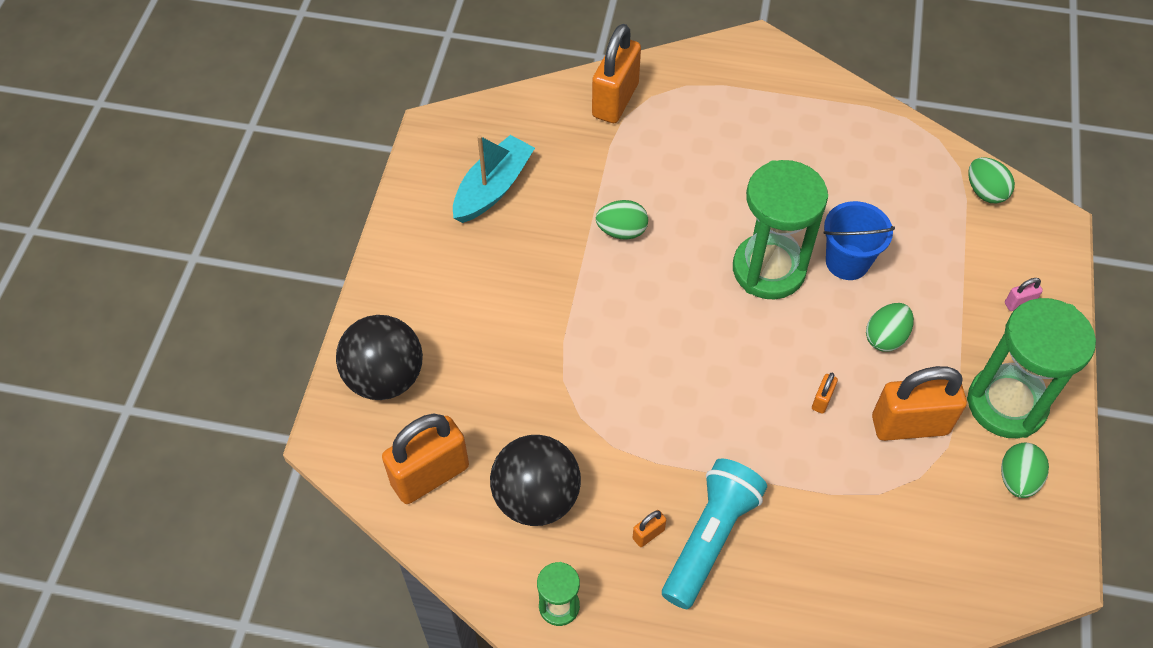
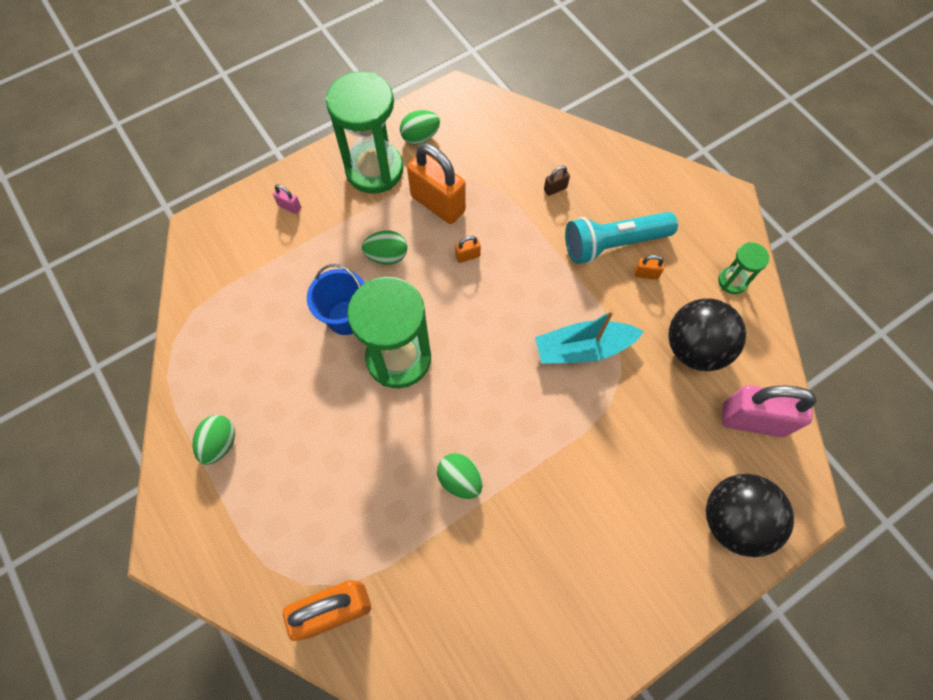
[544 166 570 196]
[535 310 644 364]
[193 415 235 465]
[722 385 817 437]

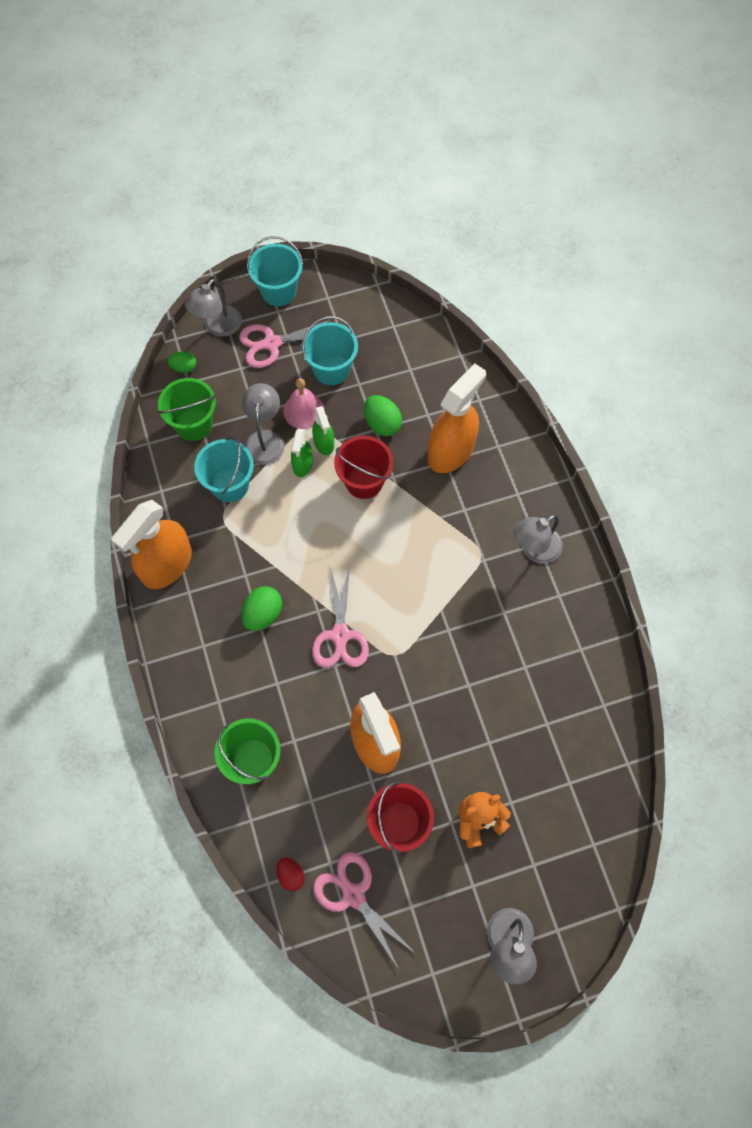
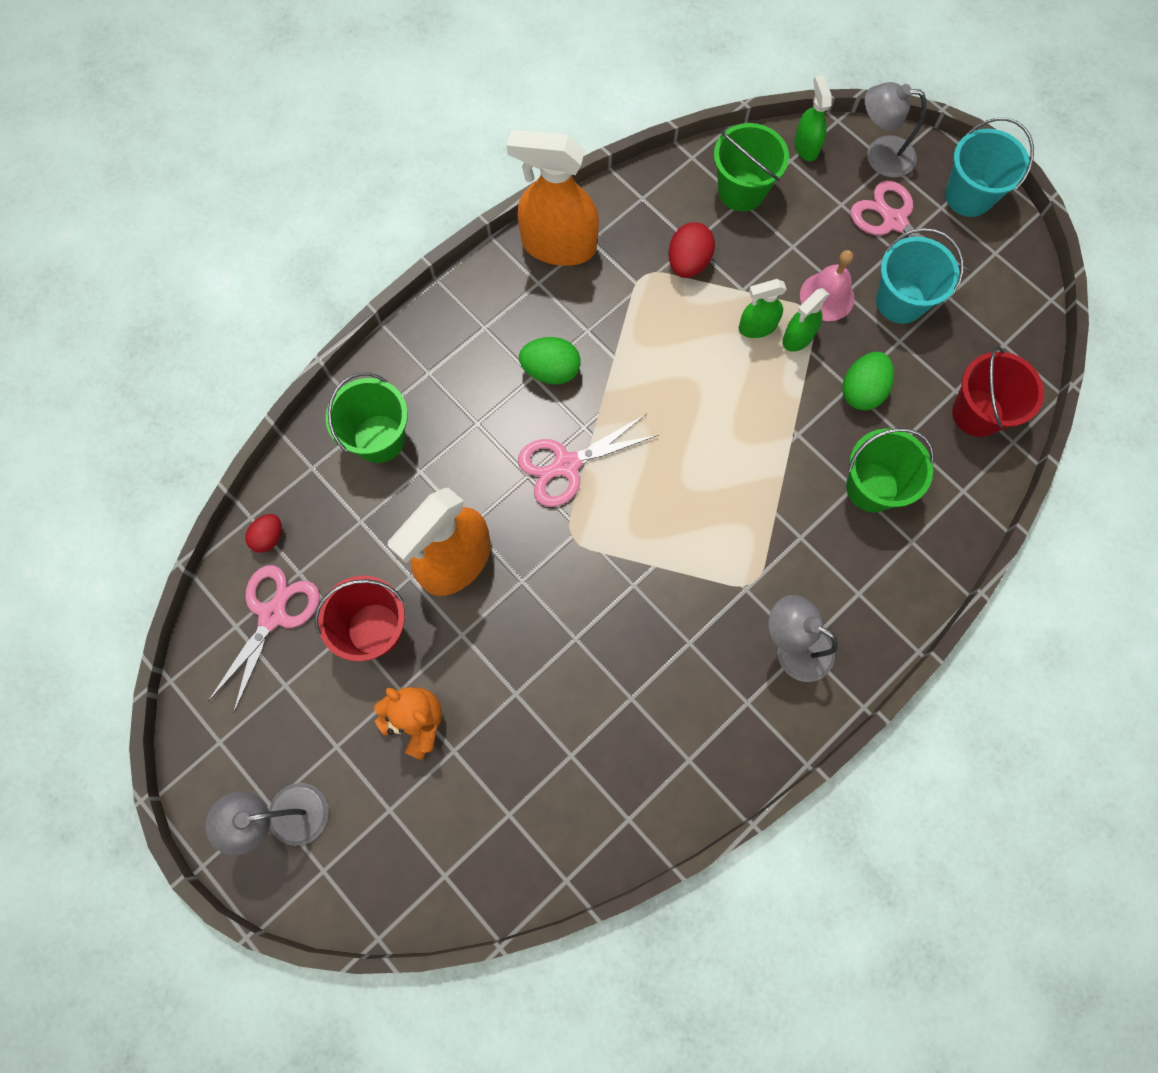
[242 383 284 465] (first image)
[952 346 1044 437]
[794 75 832 161]
[668 222 715 278]
[846 428 934 512]

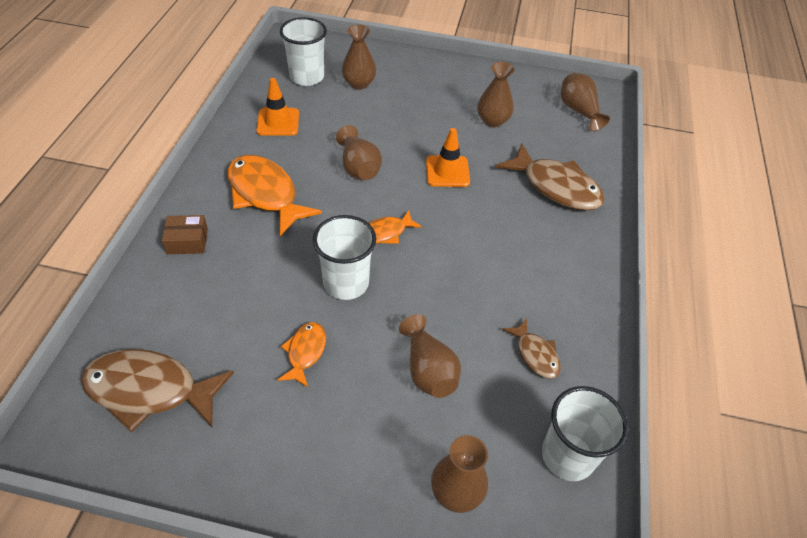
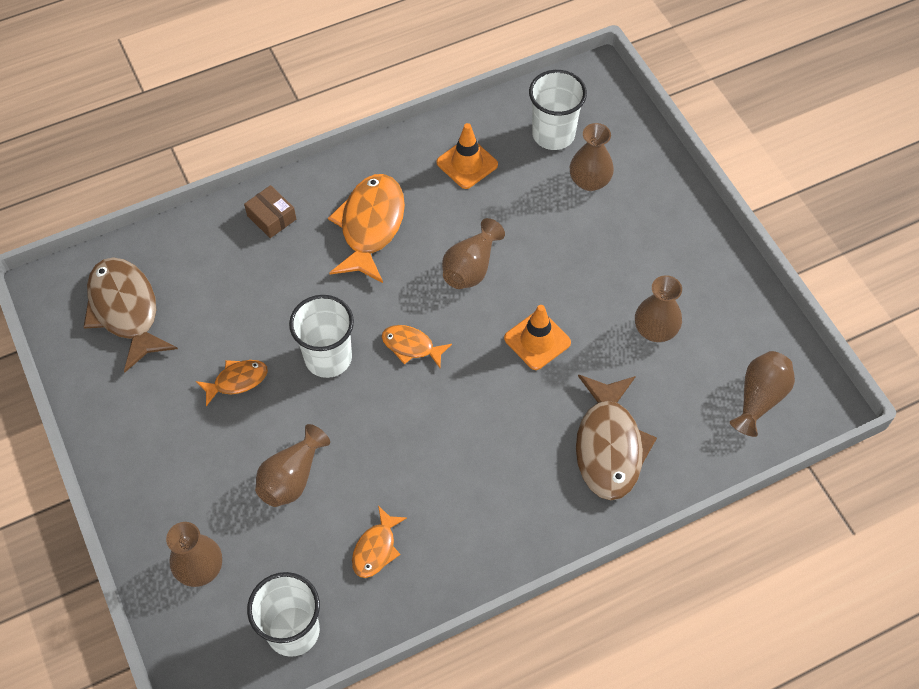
[352 506 407 578]

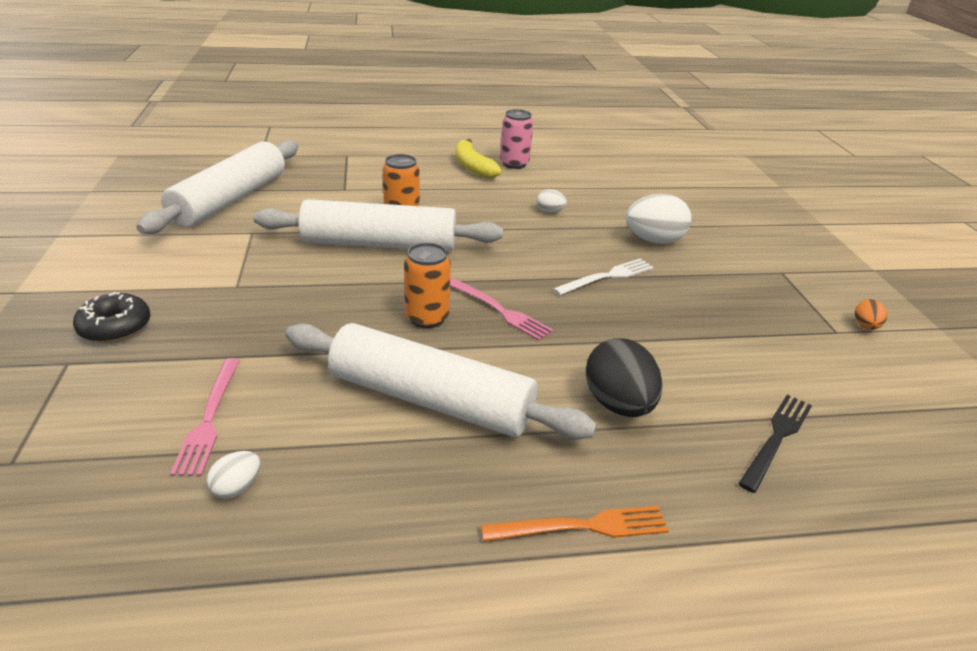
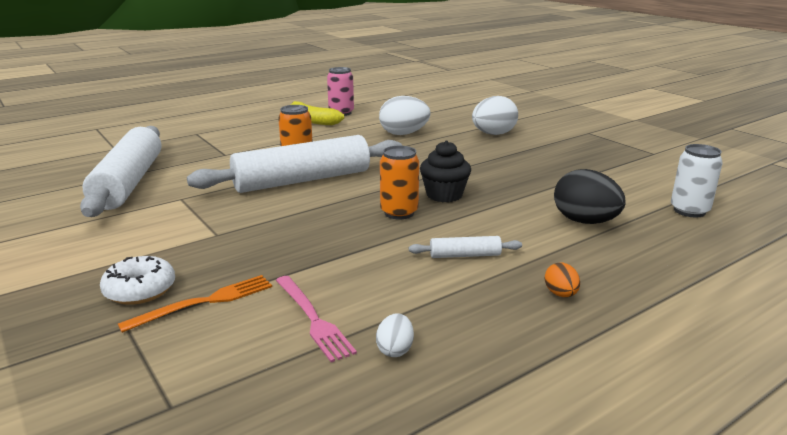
[553 258 654 295] (first image)
[118 275 272 333]
[545 262 580 297]
[420 141 471 202]
[671 144 723 217]
[100 256 175 305]
[409 236 522 258]
[379 96 430 135]

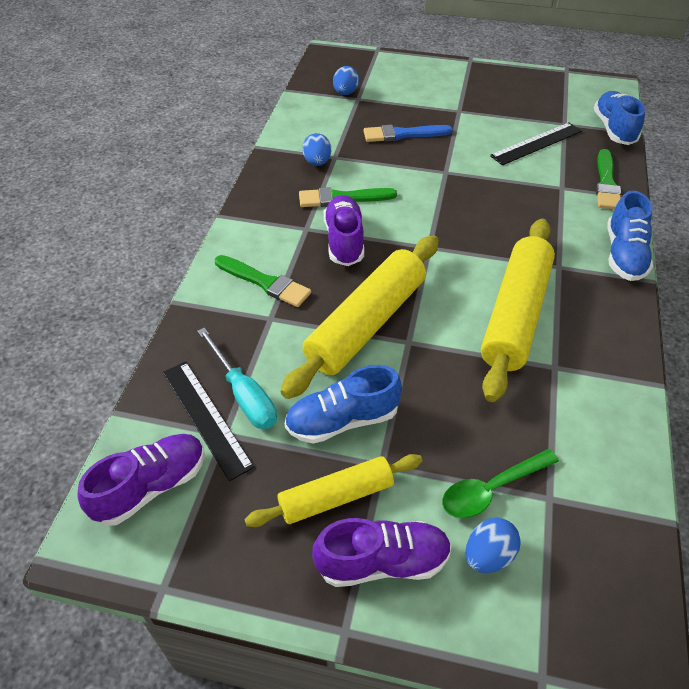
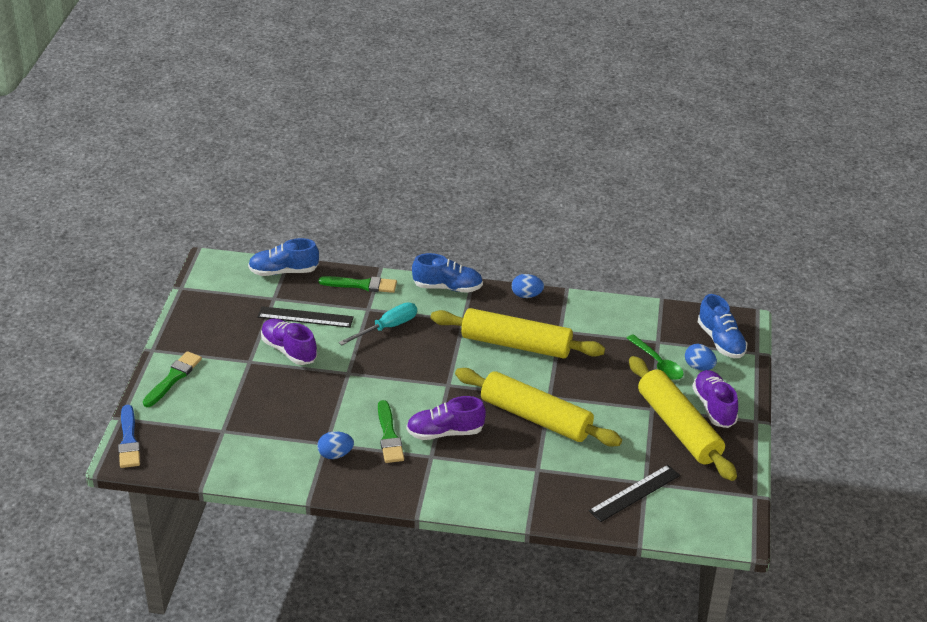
[261 319 317 365]
[339 302 417 345]
[143 351 202 407]
[698 294 747 358]
[512 274 544 298]
[118 405 140 468]
[258 306 354 328]
[629 356 737 481]

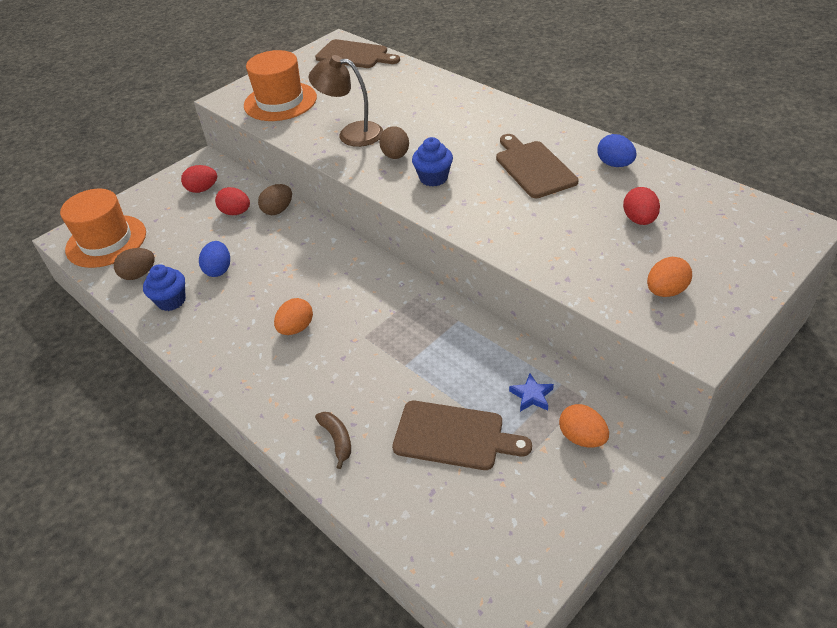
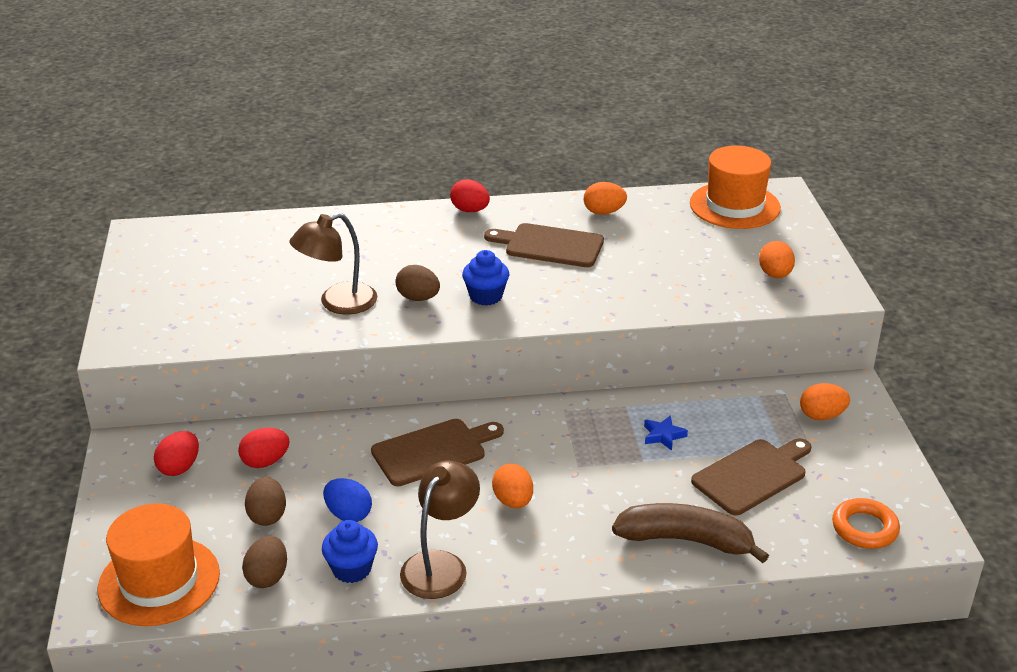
[400 461 480 599]
[832 498 900 549]
[690 146 781 229]
[245 477 286 526]
[371 419 504 486]
[644 415 688 451]
[450 180 490 212]
[584 182 627 215]
[612 503 769 563]

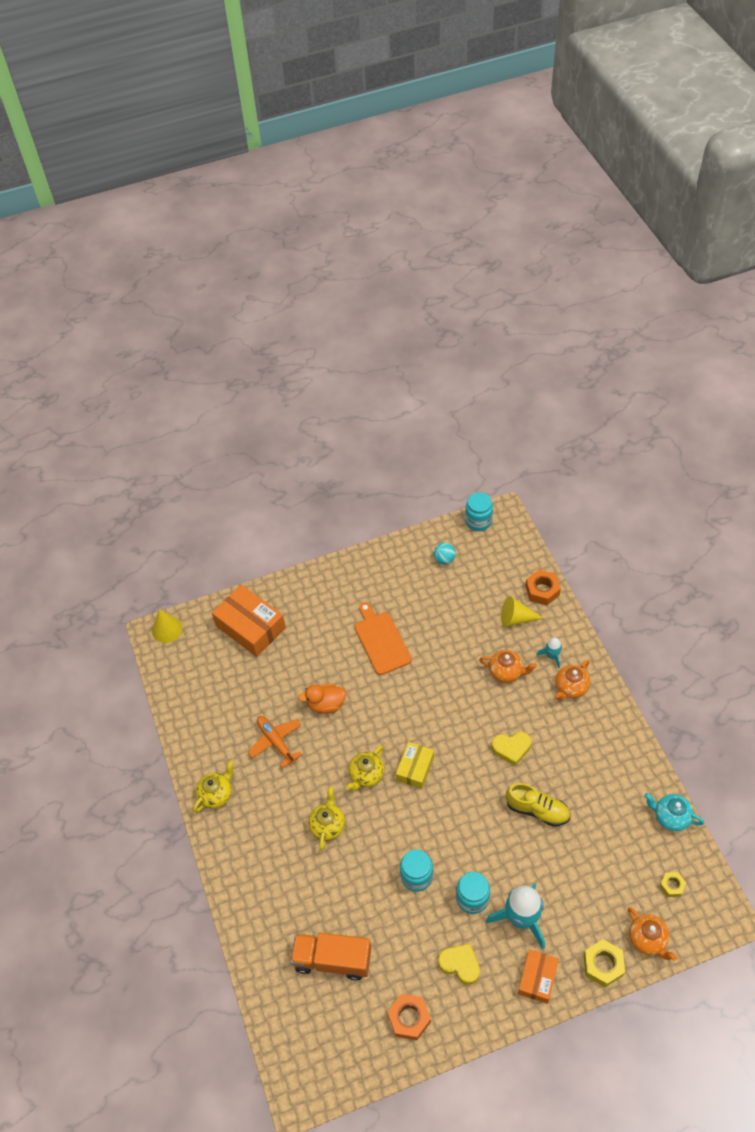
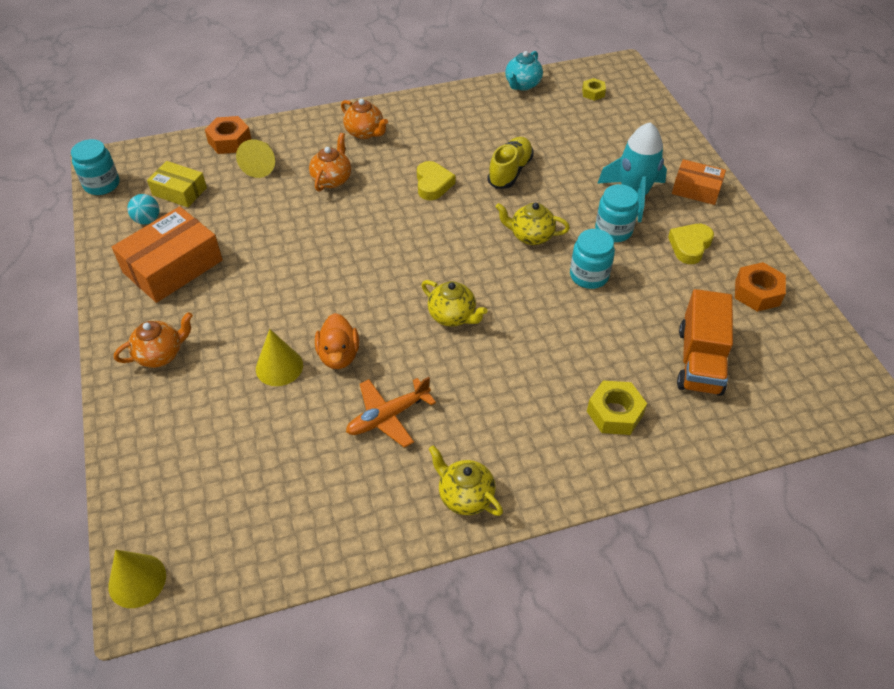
[355 602 412 675] (first image)
[537 637 562 668] (first image)
[256 329 303 386]
[112 206 223 303]
[496 203 570 245]
[147 161 207 207]
[587 380 647 435]
[114 312 193 368]

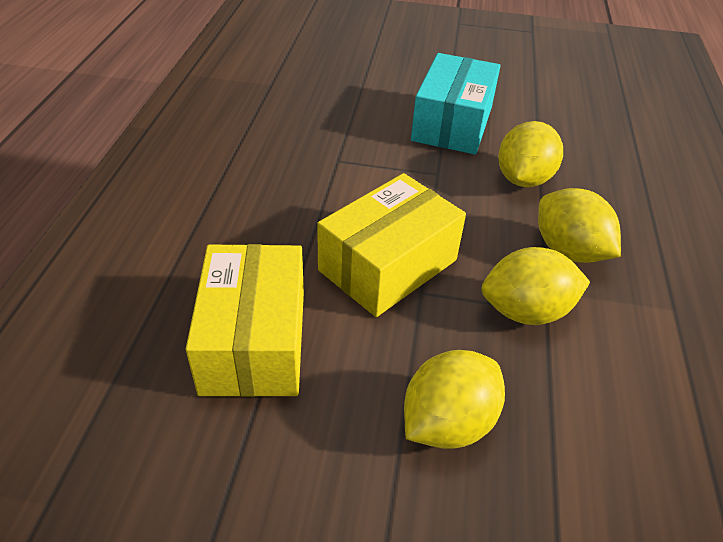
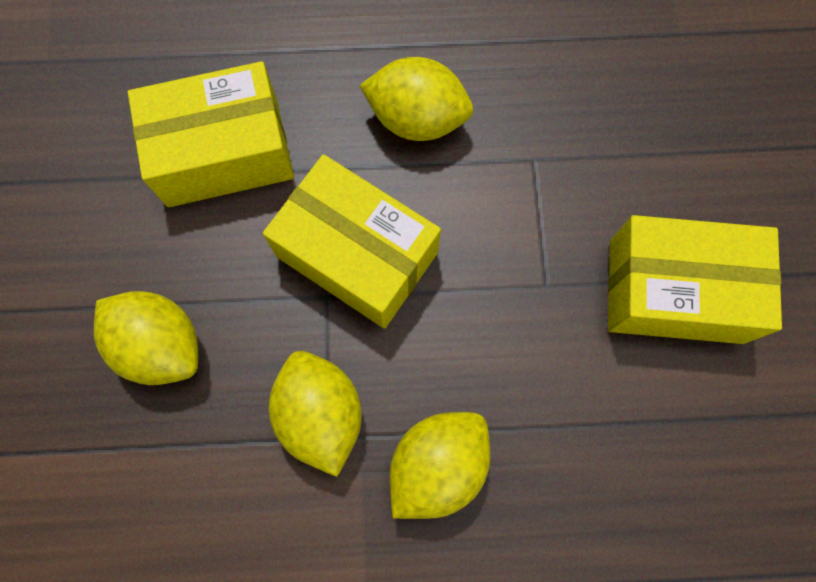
[359 57 473 141]
[608 215 782 344]

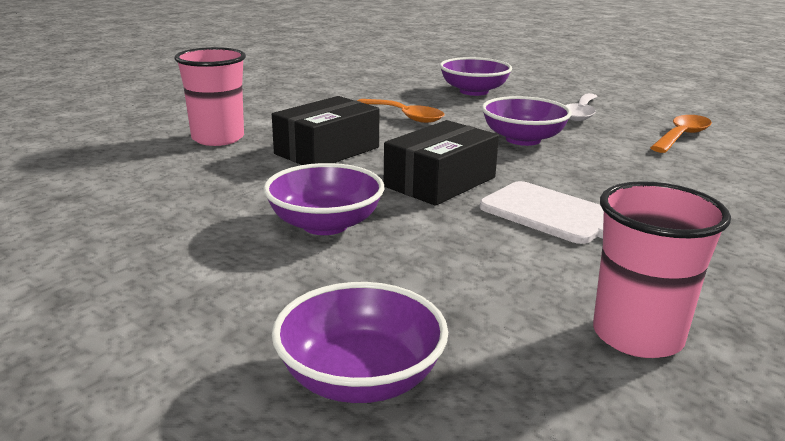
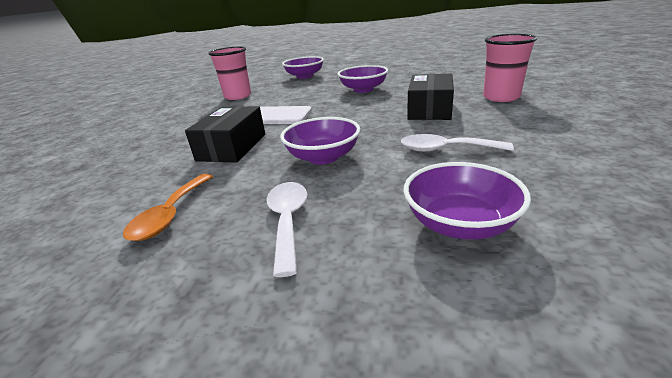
[185 106 265 163]
[401 134 514 151]

